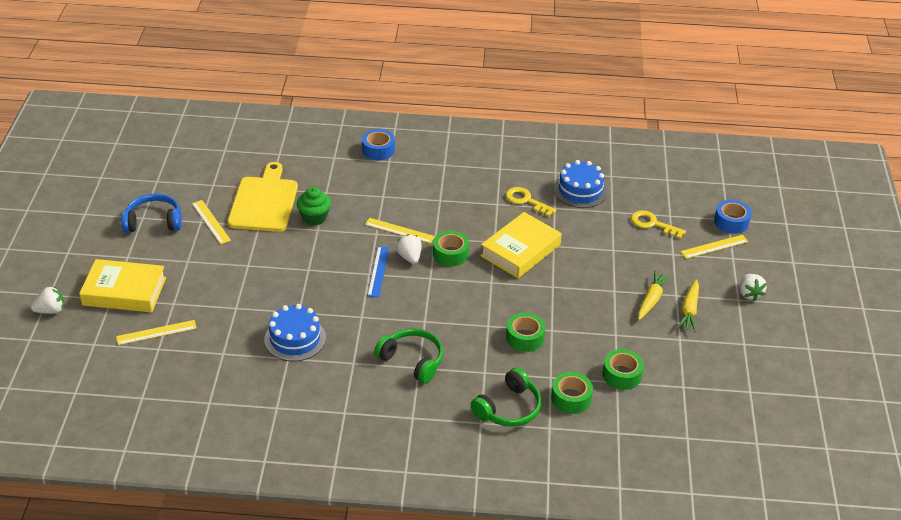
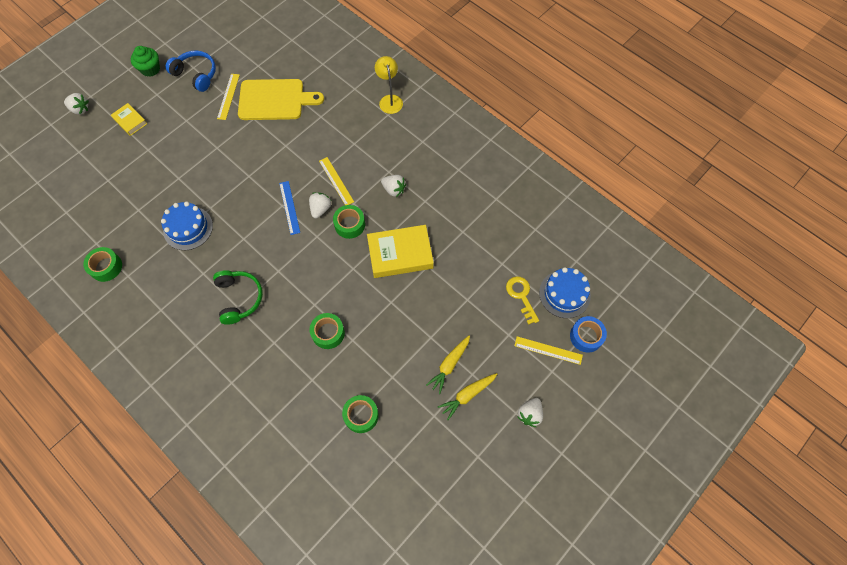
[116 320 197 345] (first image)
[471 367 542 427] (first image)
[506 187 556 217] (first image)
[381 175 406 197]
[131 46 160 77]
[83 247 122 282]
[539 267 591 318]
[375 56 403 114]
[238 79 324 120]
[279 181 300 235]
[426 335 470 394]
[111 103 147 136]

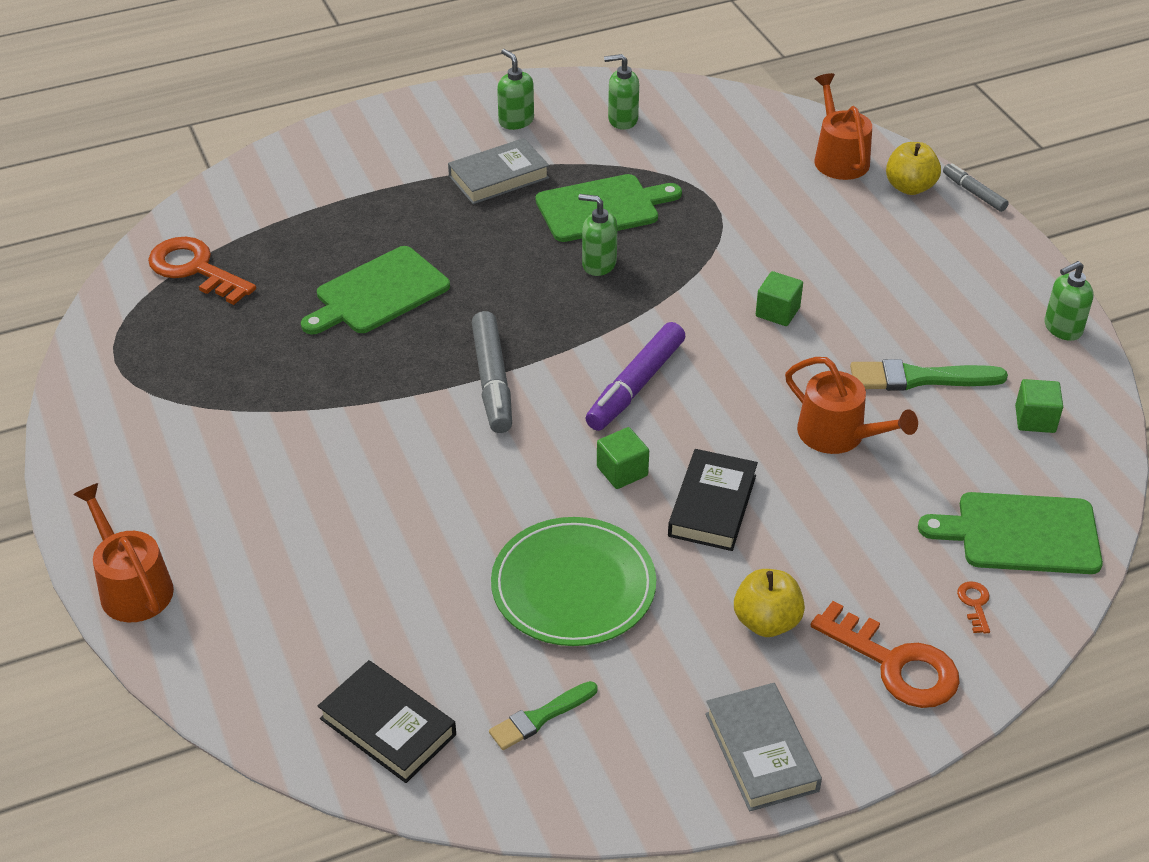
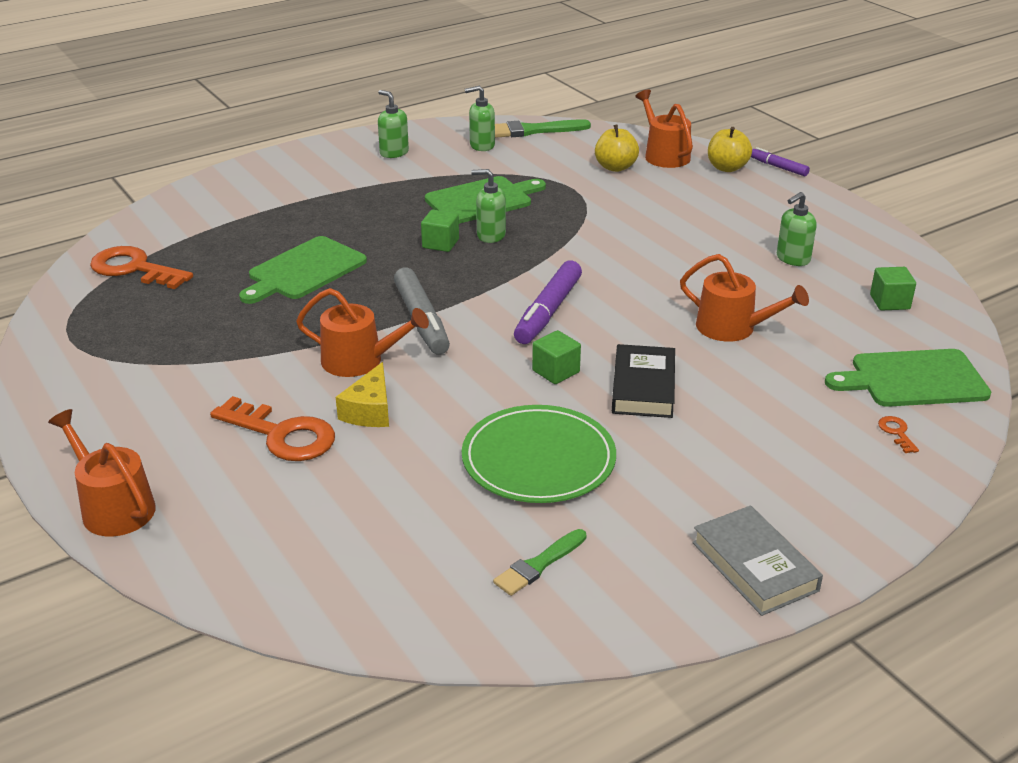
[318 660 456 783] (first image)
[448 138 549 204] (first image)
[296 288 429 377]
[336 362 389 427]
[595 125 639 172]
[421 210 459 252]
[210 396 335 461]
[495 119 591 138]
[777 192 817 266]
[751 147 810 176]

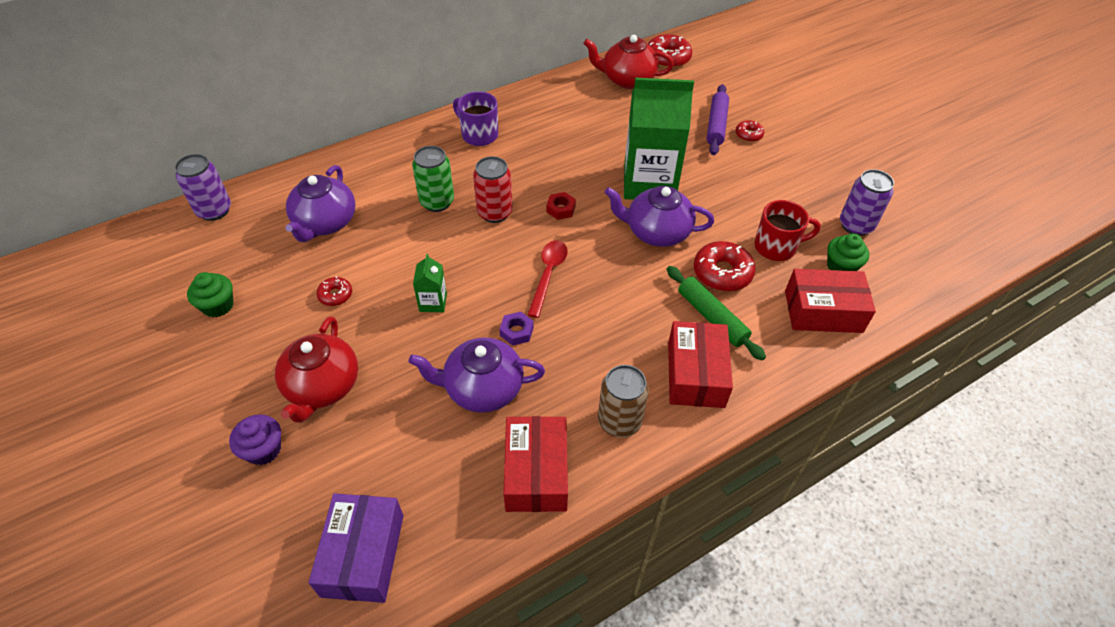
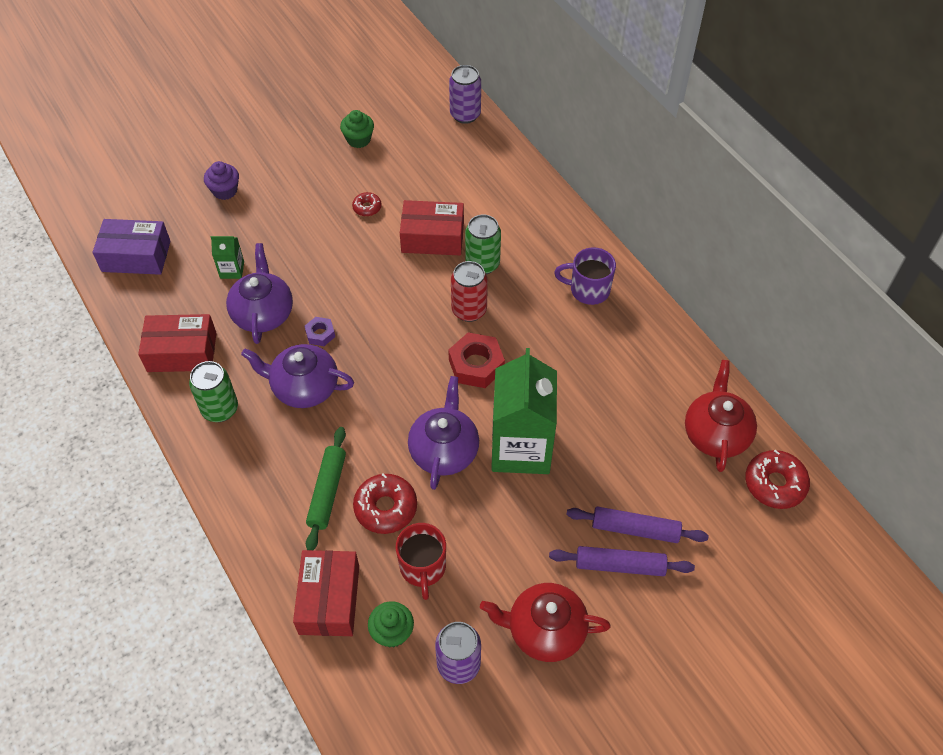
[527 241 568 318] (first image)
[480 583 611 662]
[241 344 354 408]
[211 236 244 279]
[400 200 464 255]
[549 546 695 576]
[189 361 238 422]
[554 248 616 305]
[306 427 346 550]
[448 332 505 388]

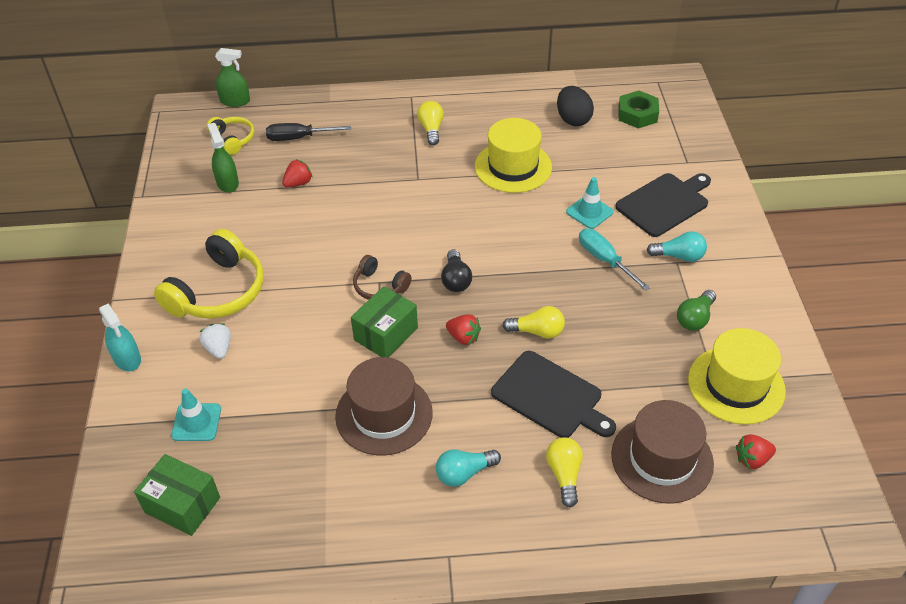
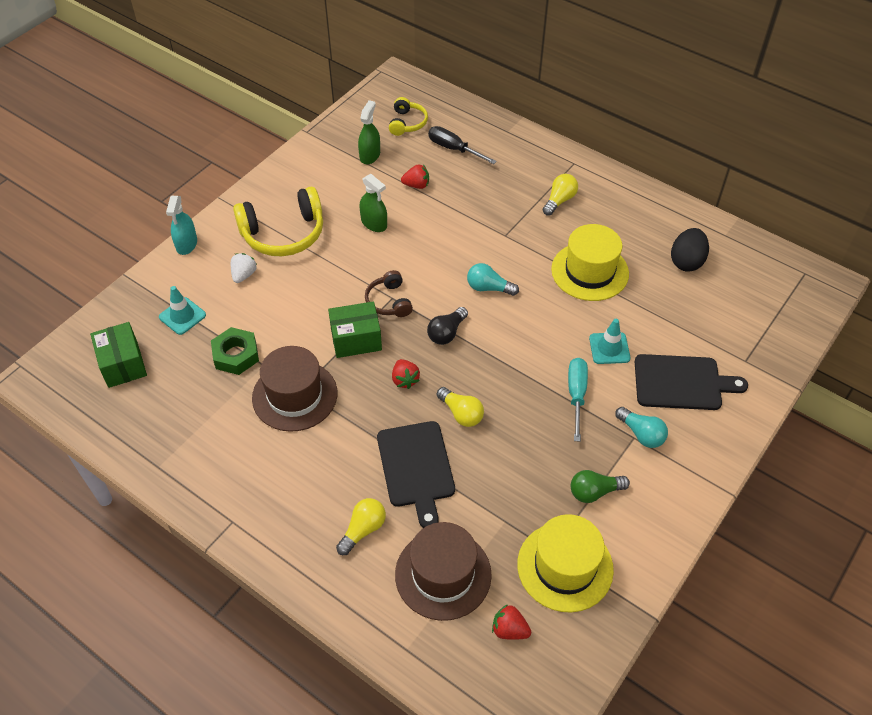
[359 174 387 232]
[467 263 519 296]
[211 327 259 375]

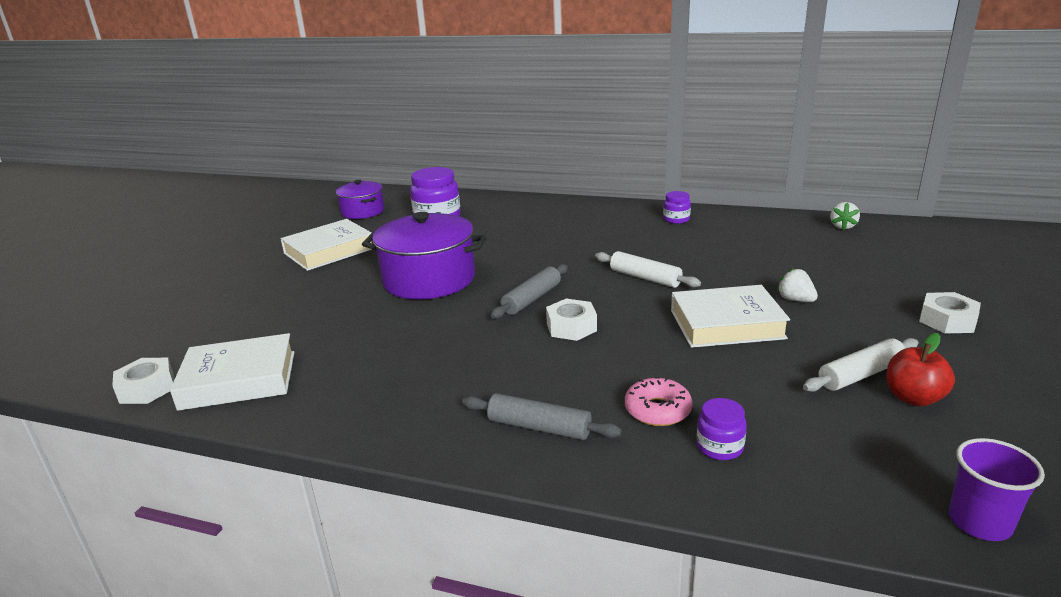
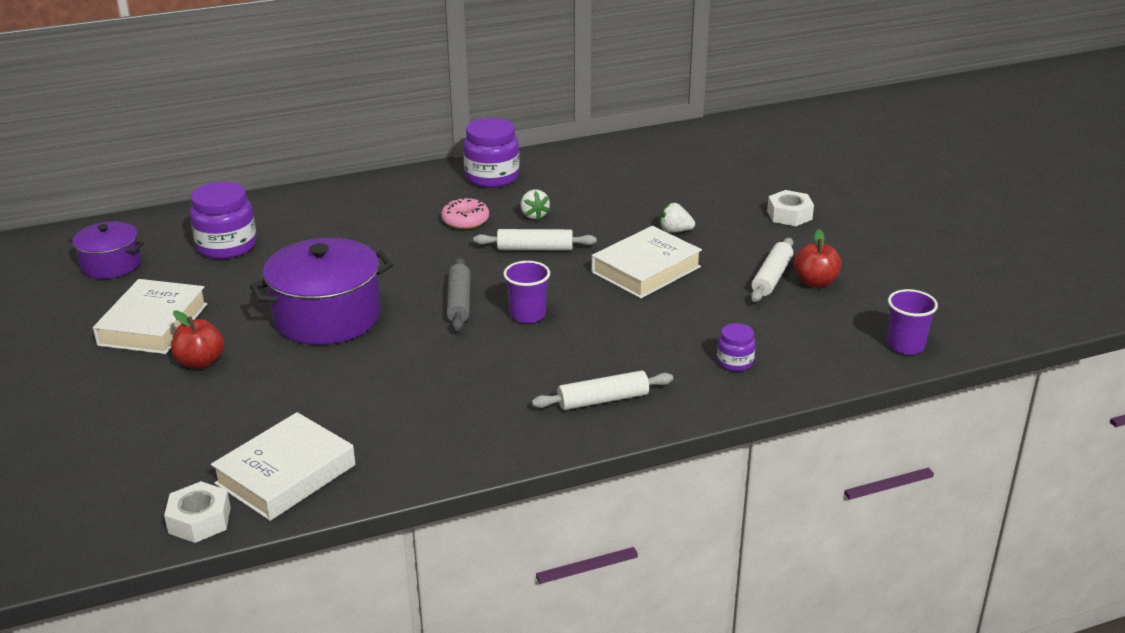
[171 311 224 369]
[441 197 489 229]
[521 190 550 220]
[503 261 550 323]
[532 370 673 410]
[463 118 520 188]

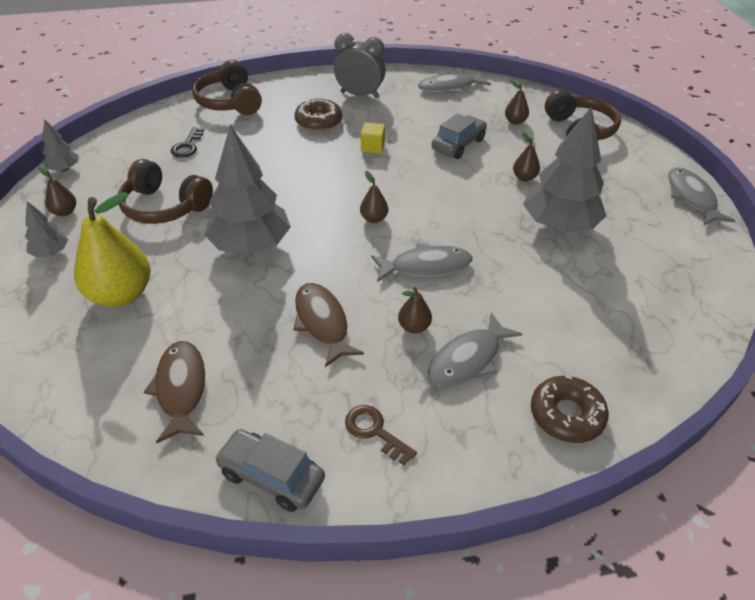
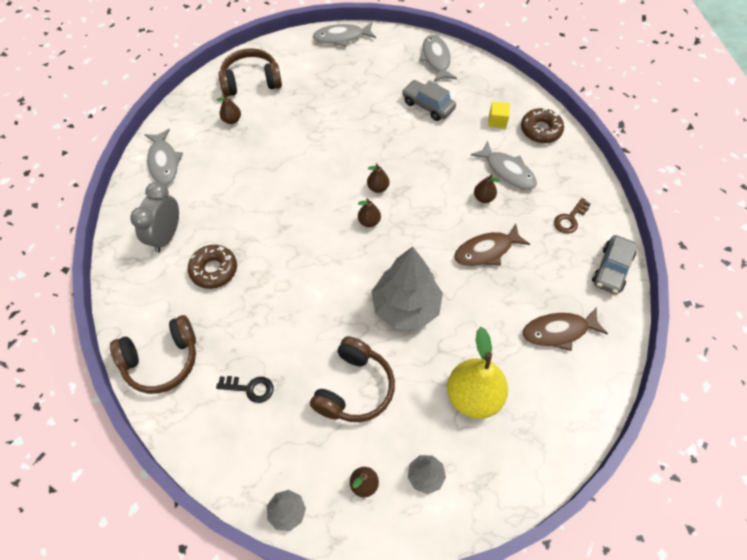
[523 106 606 232] (first image)
[488 102 510 129]
[419 35 457 82]
[402 80 456 121]
[367 164 389 193]

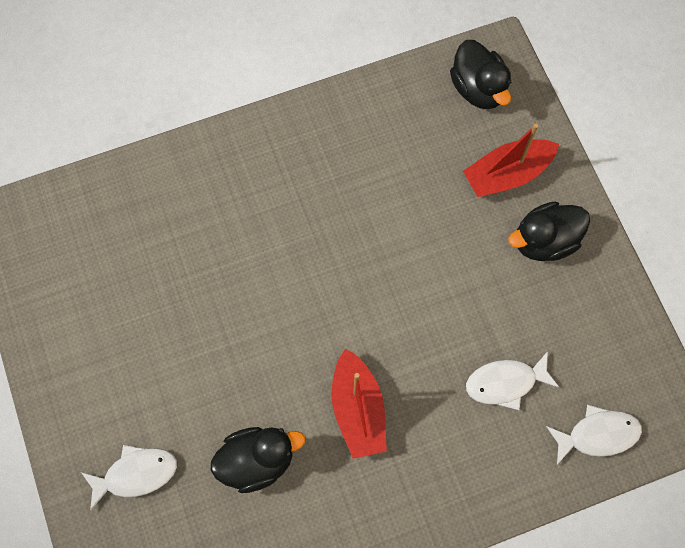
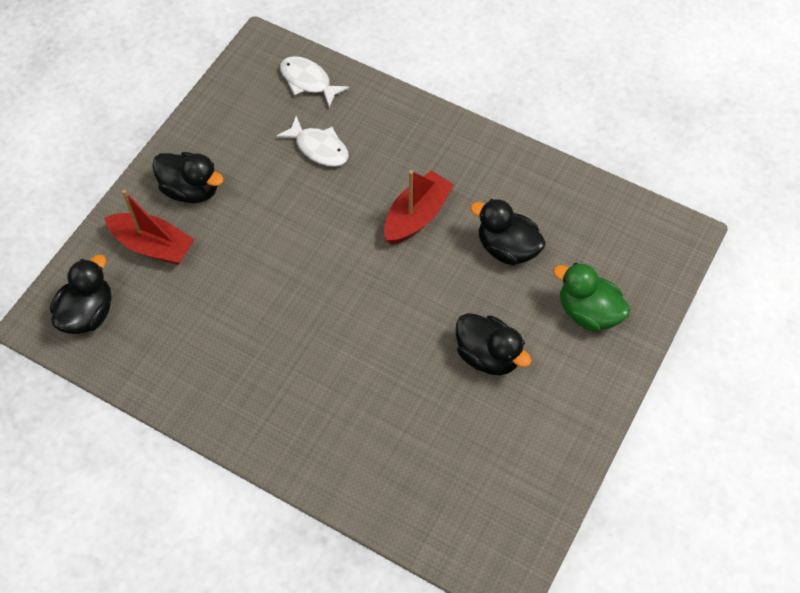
[456 313 532 375]
[553 263 630 332]

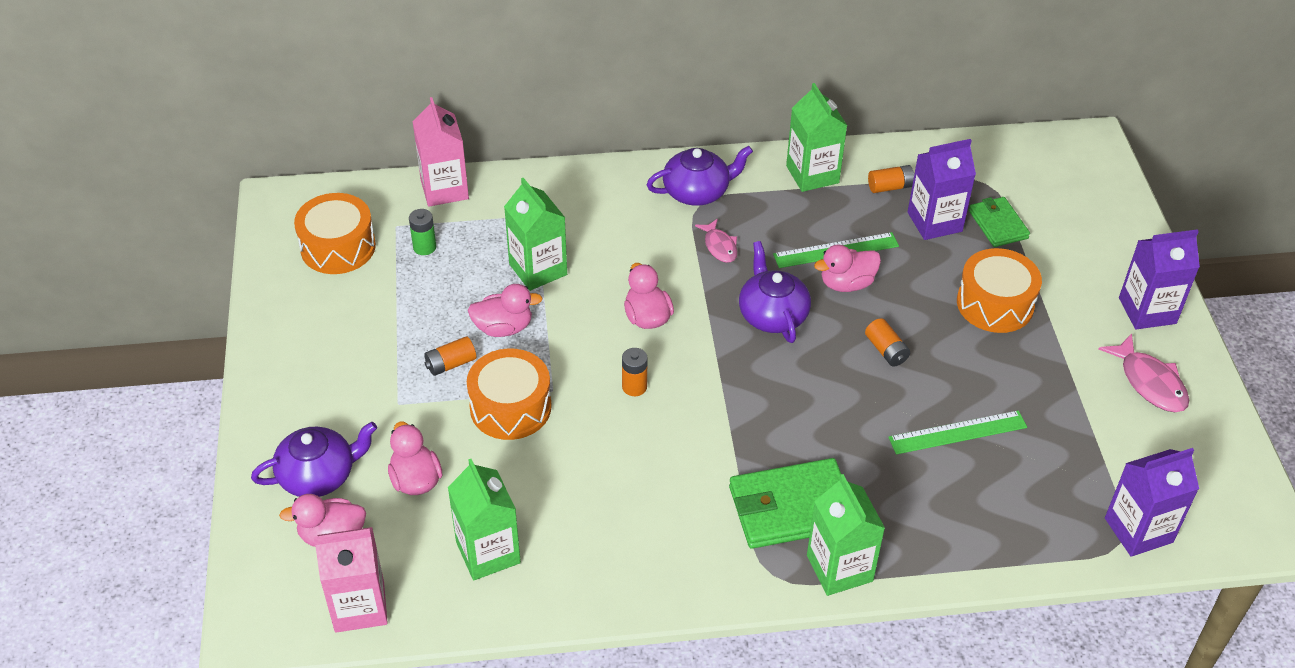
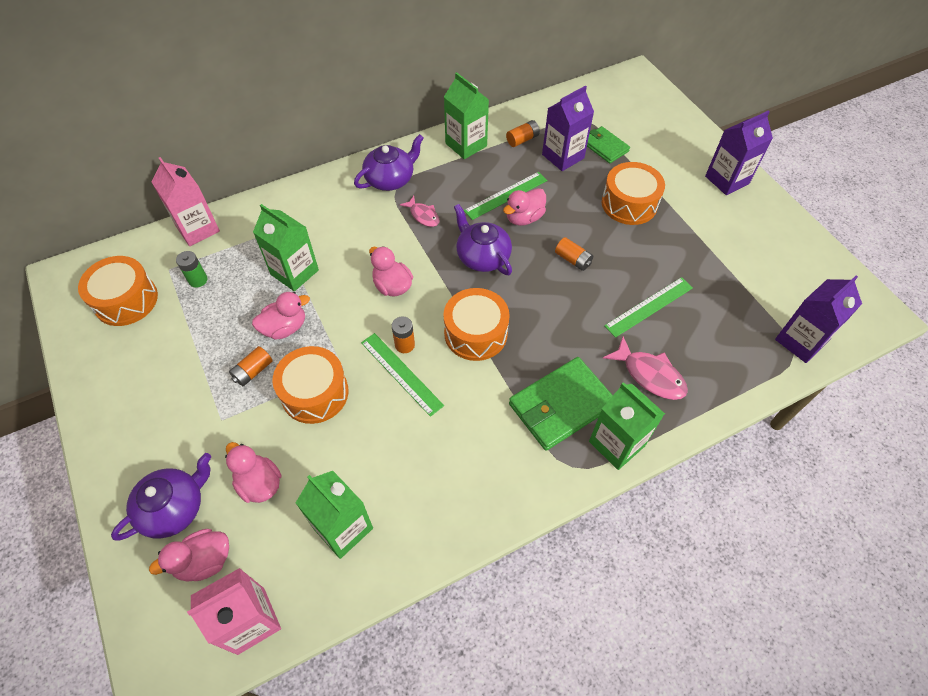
[361 333 444 417]
[443 288 510 361]
[603 337 688 400]

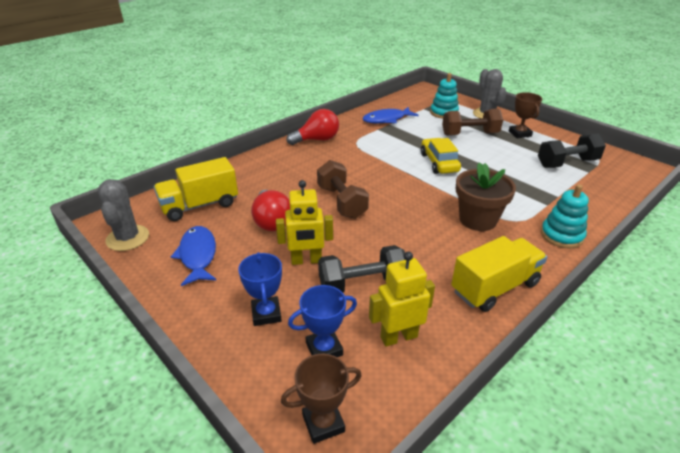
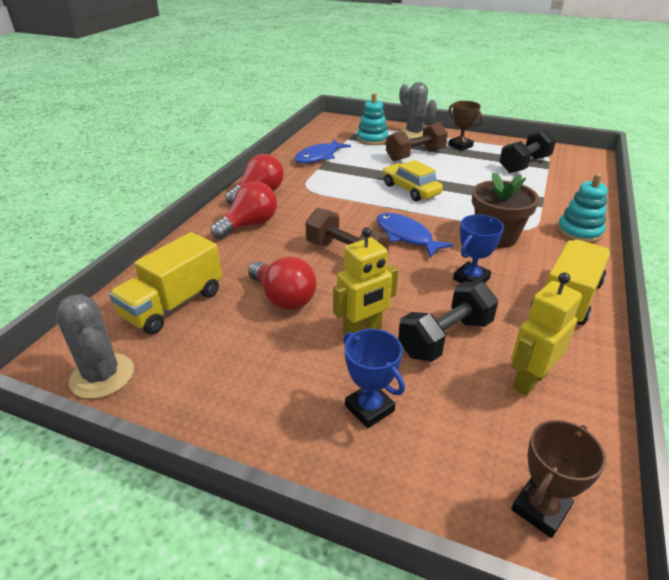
[211 182 277 239]
[377 213 454 258]
[453 214 504 283]

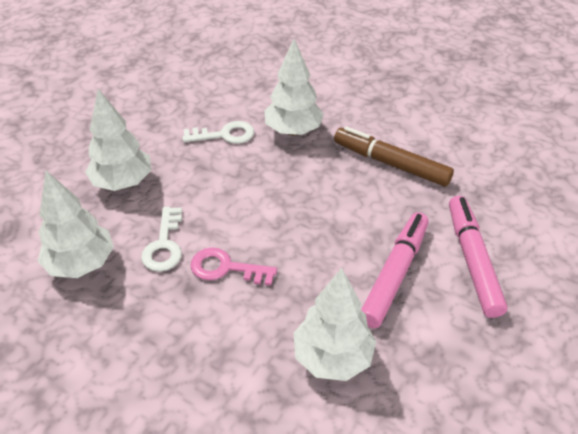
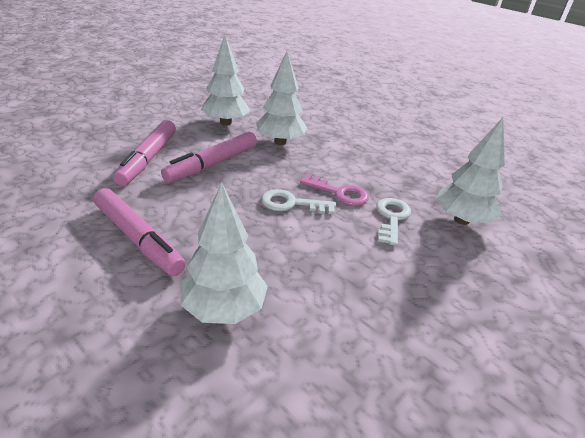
[201 35 250 126]
[261 189 336 214]
[93 188 186 276]

